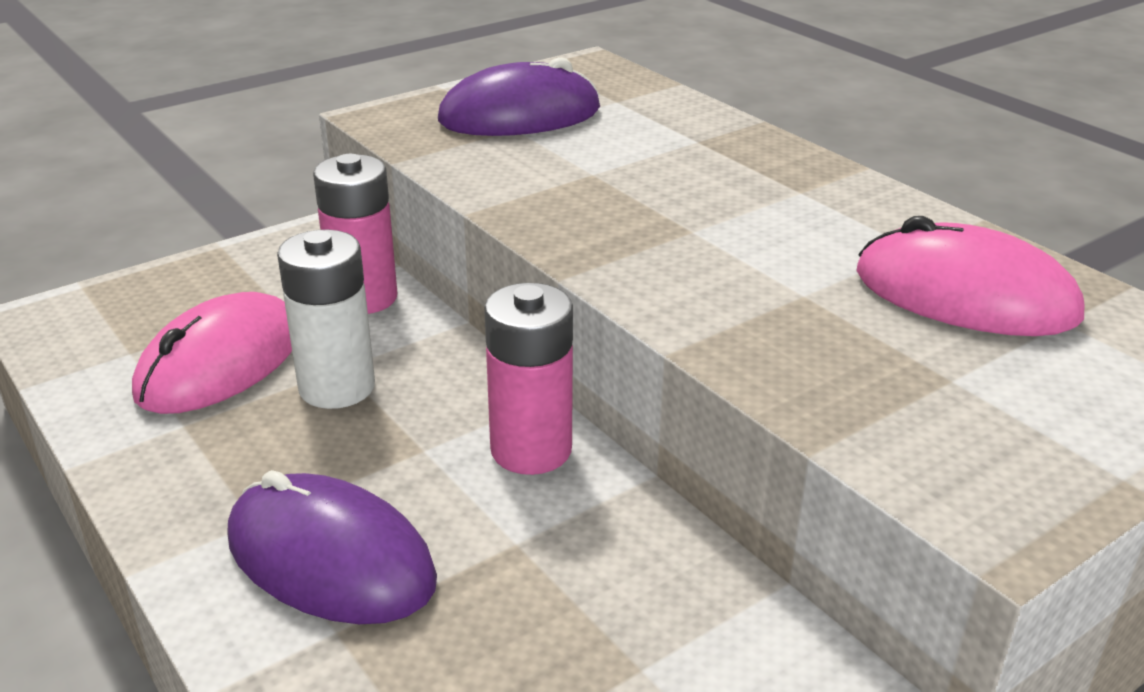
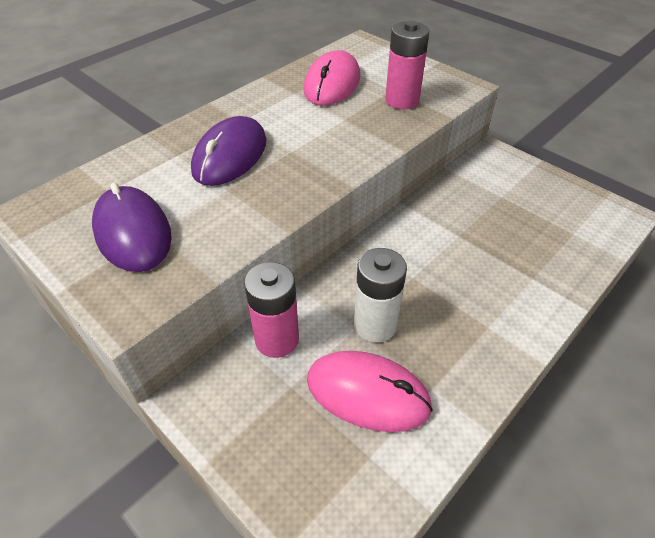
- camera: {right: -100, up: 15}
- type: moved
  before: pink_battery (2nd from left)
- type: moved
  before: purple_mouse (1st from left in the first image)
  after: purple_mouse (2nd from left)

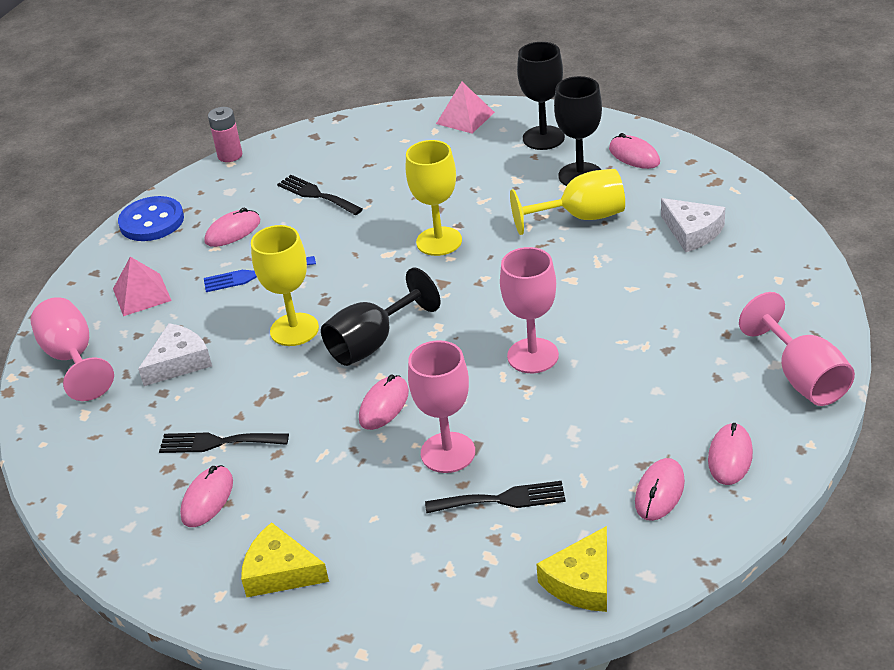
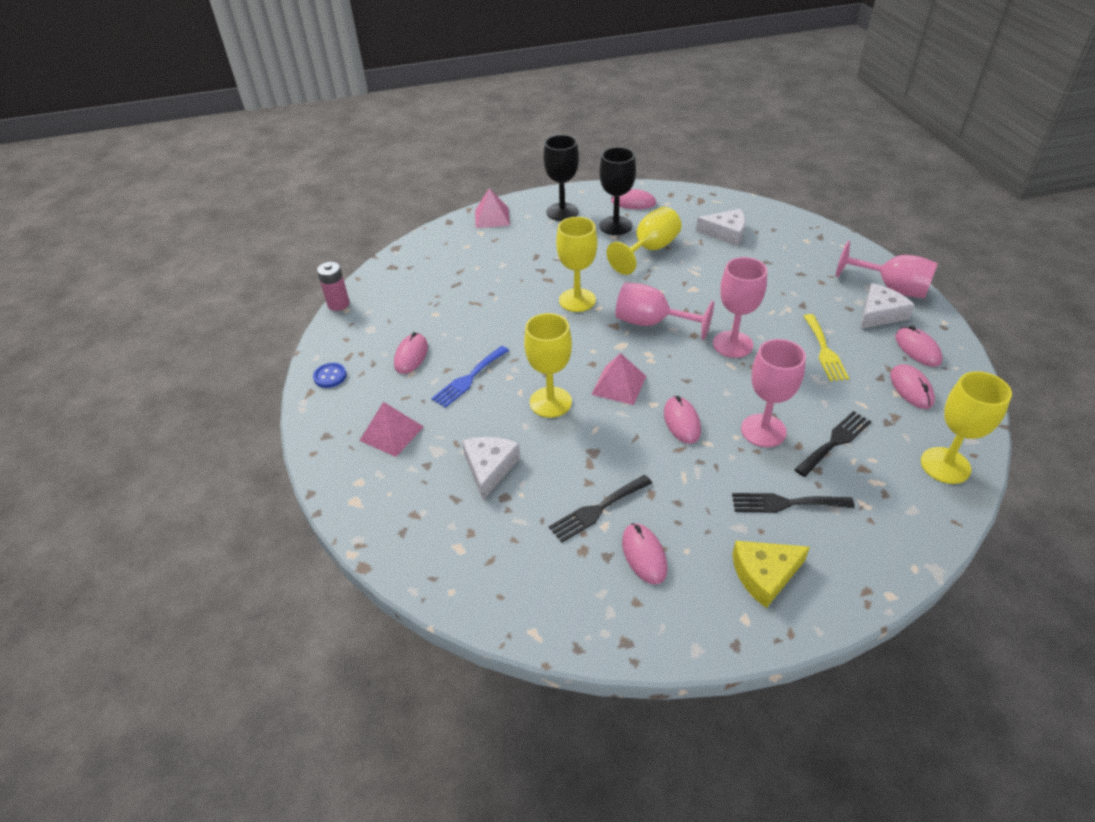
- camera: {right: -40, up: 5}
- type: moved
  before: black_fork (2nd from left)
- type: resized
  before: blue_button
  scale: 0.54
- type: replaced
  before: black_goblet (1st from left)
  after: pink_pyramid (3rd from left)
- type: moved
  before: pink_goblet (1st from left)
- type: replaced
  before: yellow_cheese (2nd from left)
  after: yellow_goblet (4th from left)
- type: added
  after: white_cheese (3rd from left)
- type: added
  after: yellow_fork

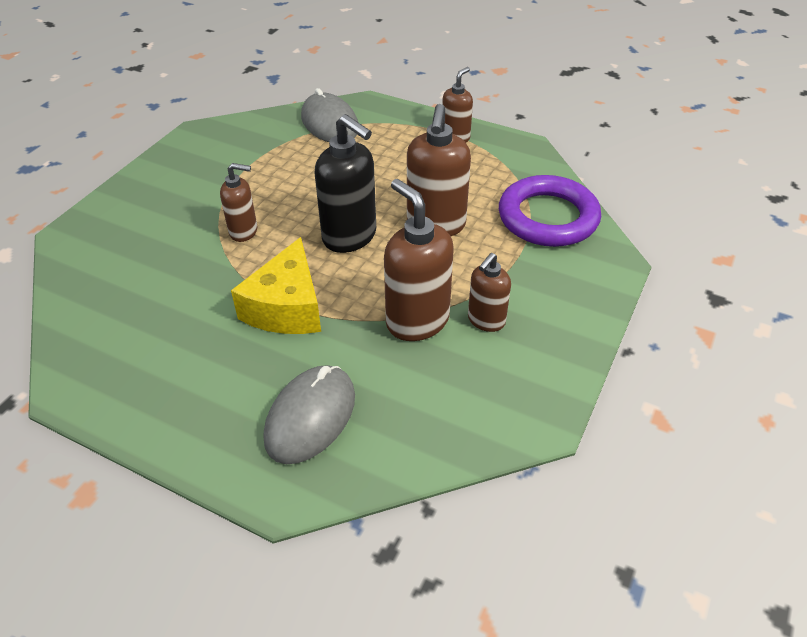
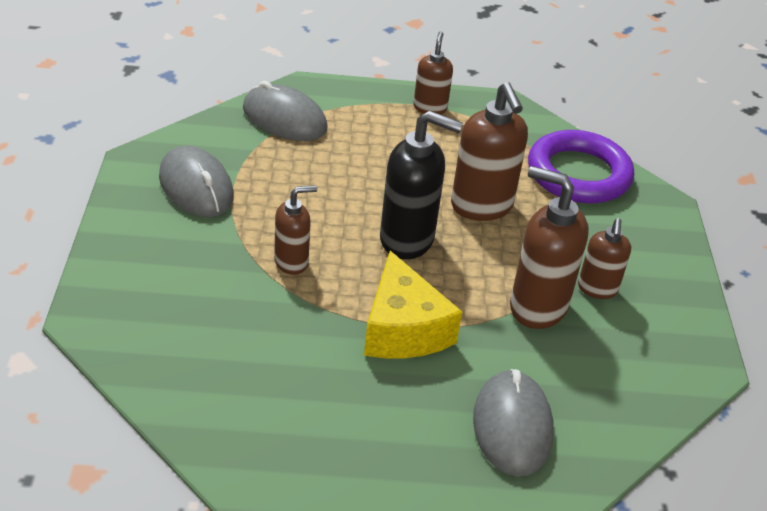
- camera: {right: -30, up: -5}
- type: added
  after: grey_mouse (1st from left)

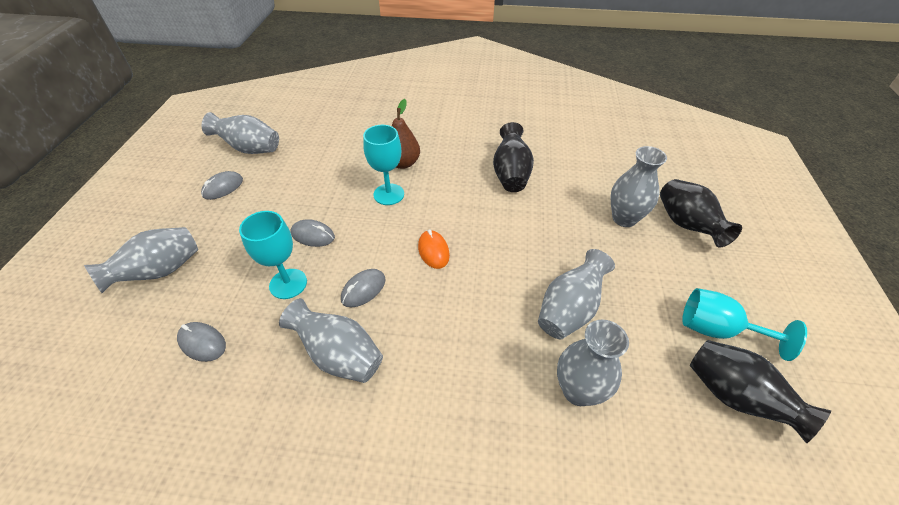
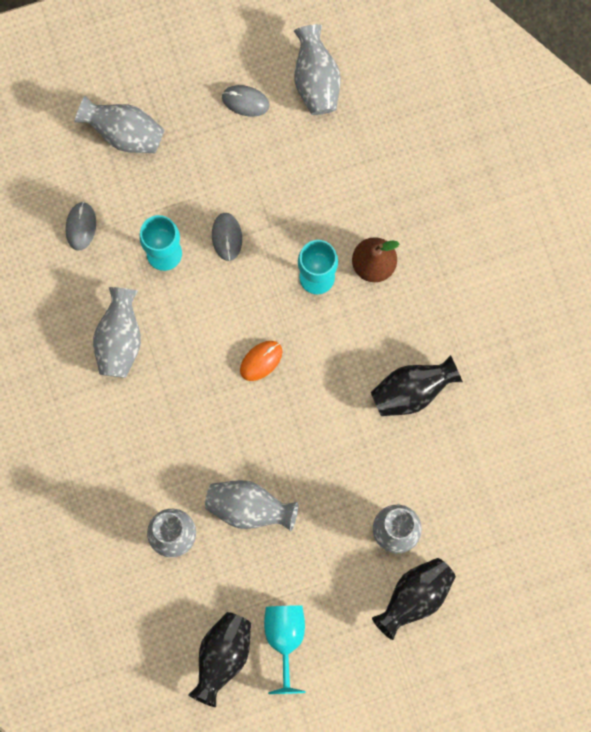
- camera: {right: 65, up: 30}
- type: removed
  before: grey_mouse (4th from left)

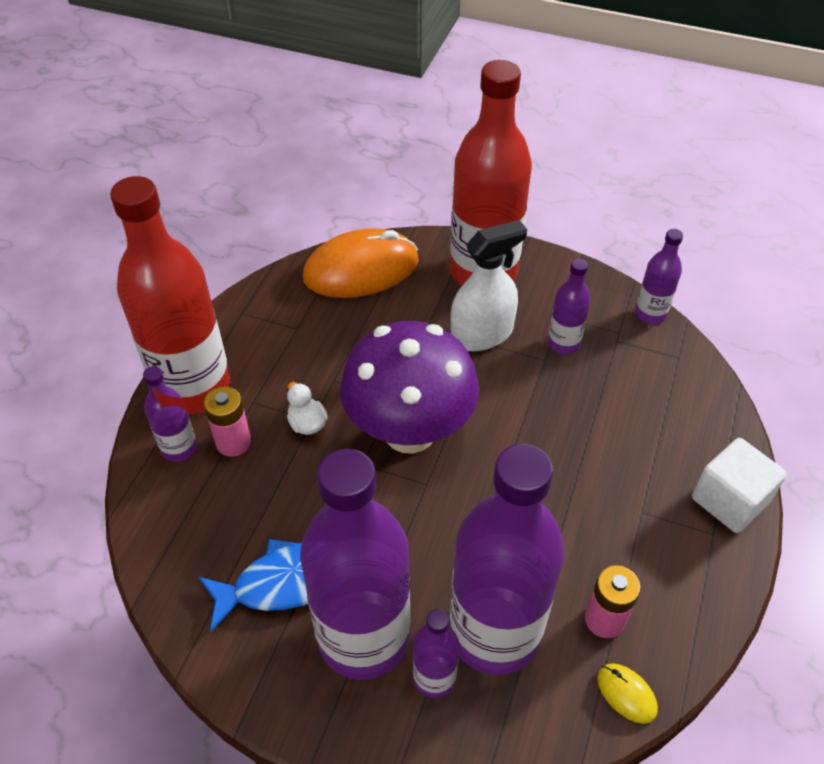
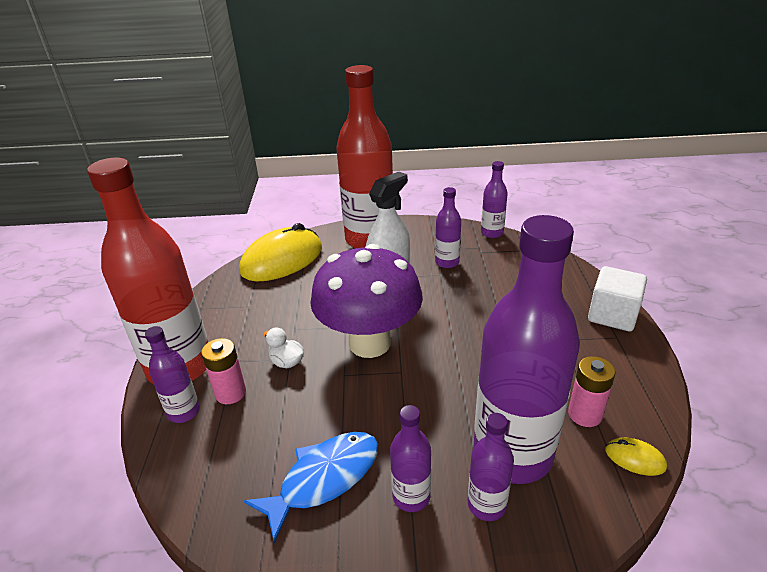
- camera: {right: -20, up: -15}
- type: recoloured
  before: orange_mouse
  after: yellow_mouse (1st from left)
- type: resized
  before: purple_bottle (2nd from left)
  scale: 0.45

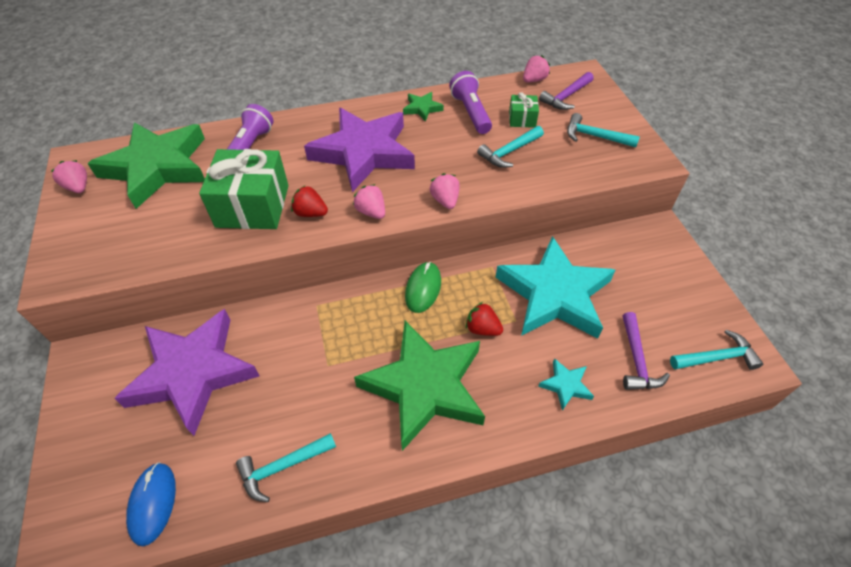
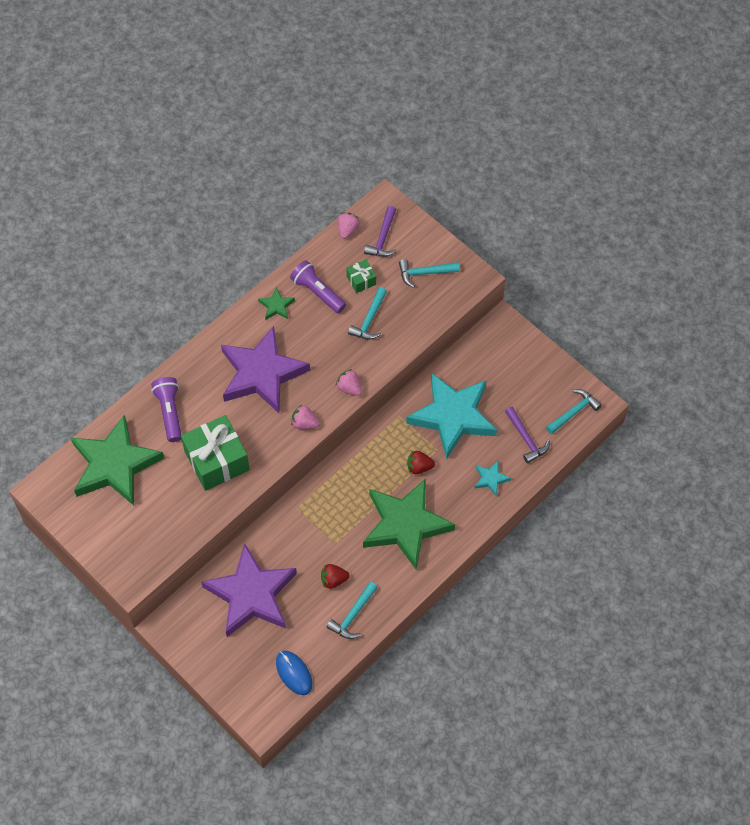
- camera: {right: -30, up: 10}
- type: removed
  before: pink_strawberry (1st from left)
- type: moved
  before: red_strawberry (1st from left)
- type: removed
  before: green_mouse

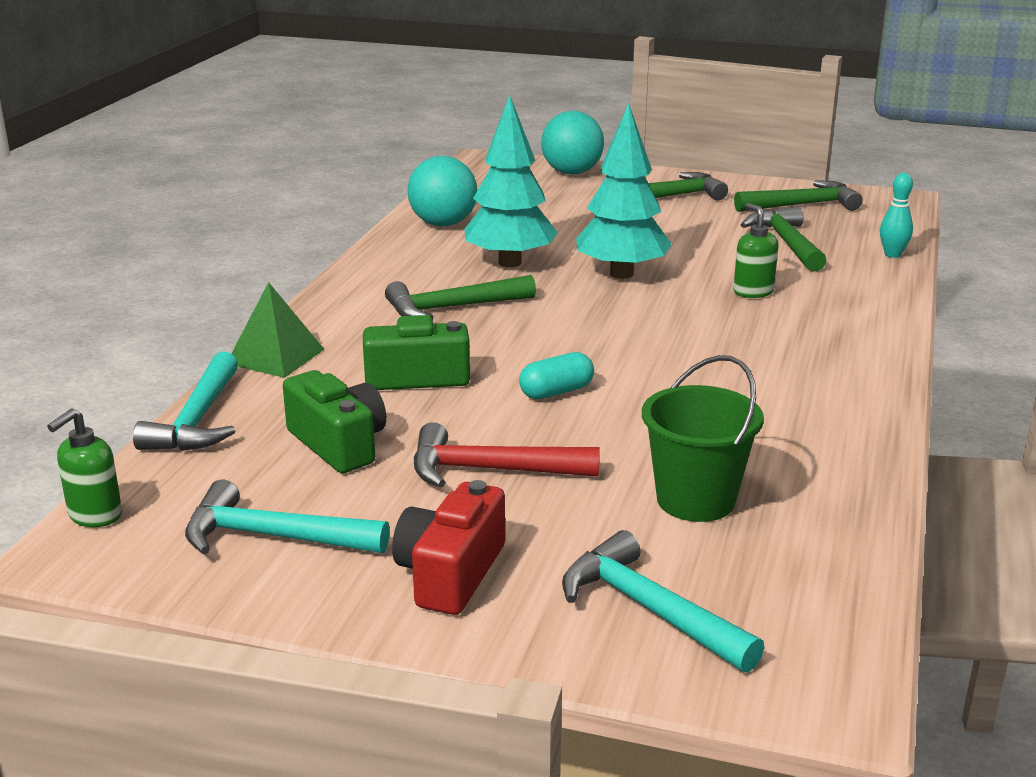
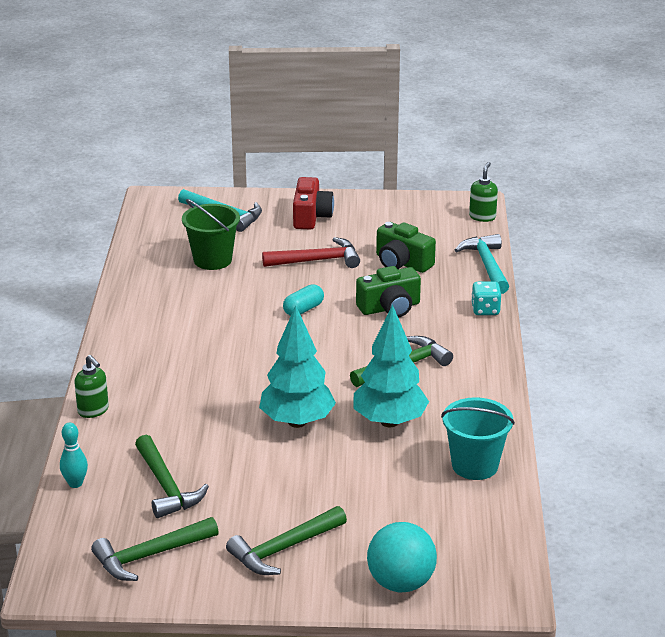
- camera: {right: 165, up: 5}
- type: replaced
  before: turquoise_ball (1st from left)
  after: turquoise_bucket
- type: moved
  before: green_soap_dispenser (2nd from left in the first image)
  after: green_soap_dispenser (1st from left)
- type: replaced
  before: green_pyramid
  after: turquoise_dice
- type: removed
  before: turquoise_hammer (2nd from left)

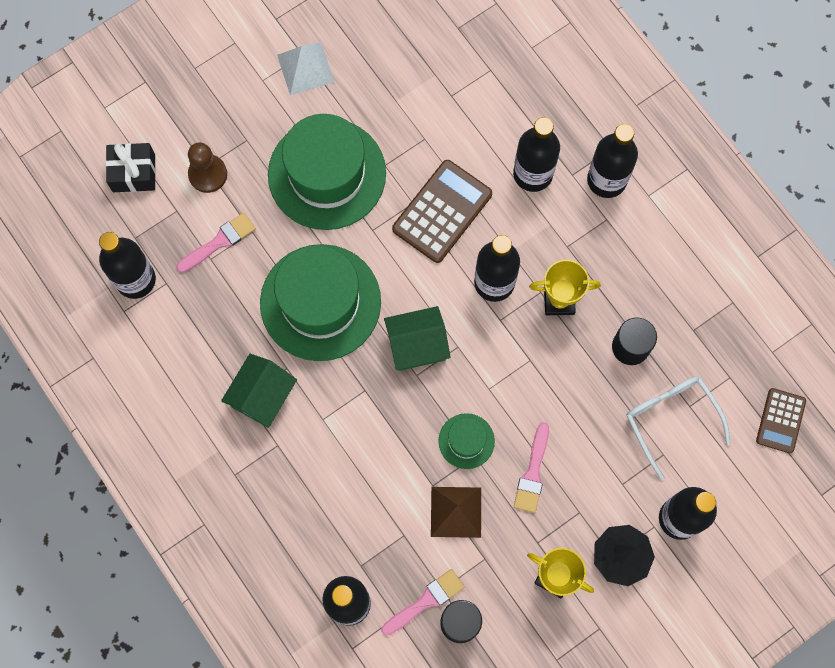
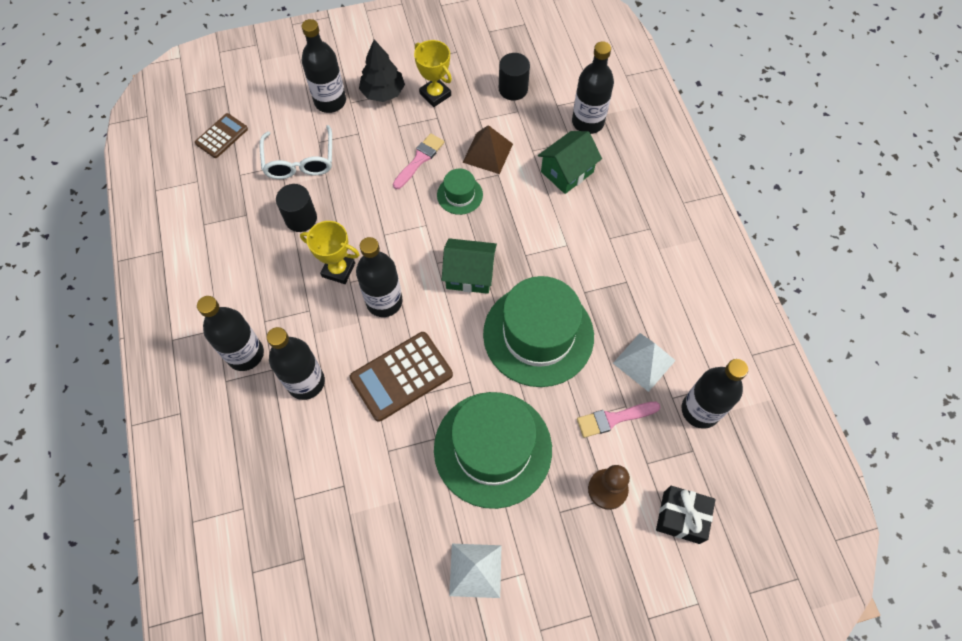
- camera: {right: -160, up: -10}
- type: moved
  before: green_house (1st from left in the first image)
  after: green_house (2nd from left)
- type: removed
  before: pink_brush (2nd from left)
- type: added
  after: white_pyramid (2nd from left)

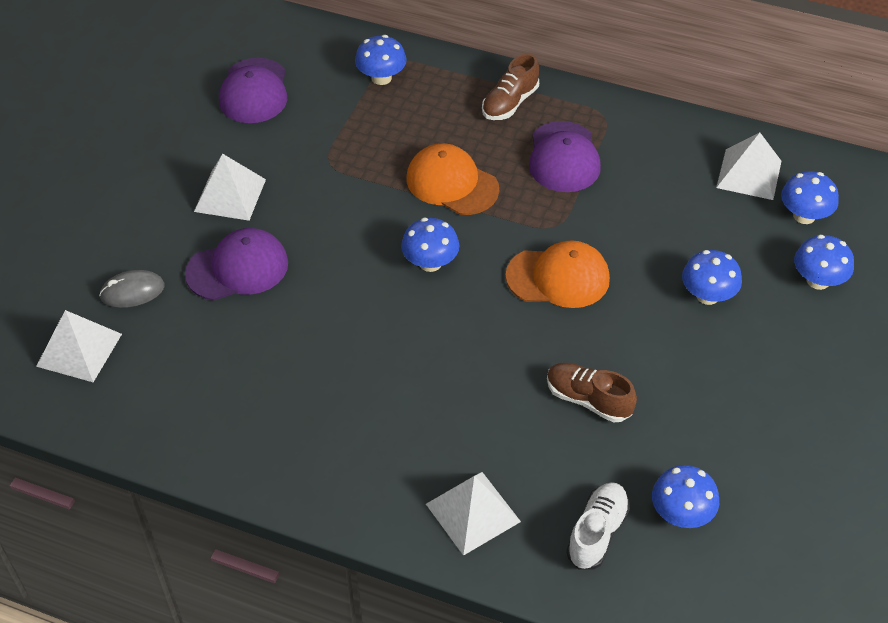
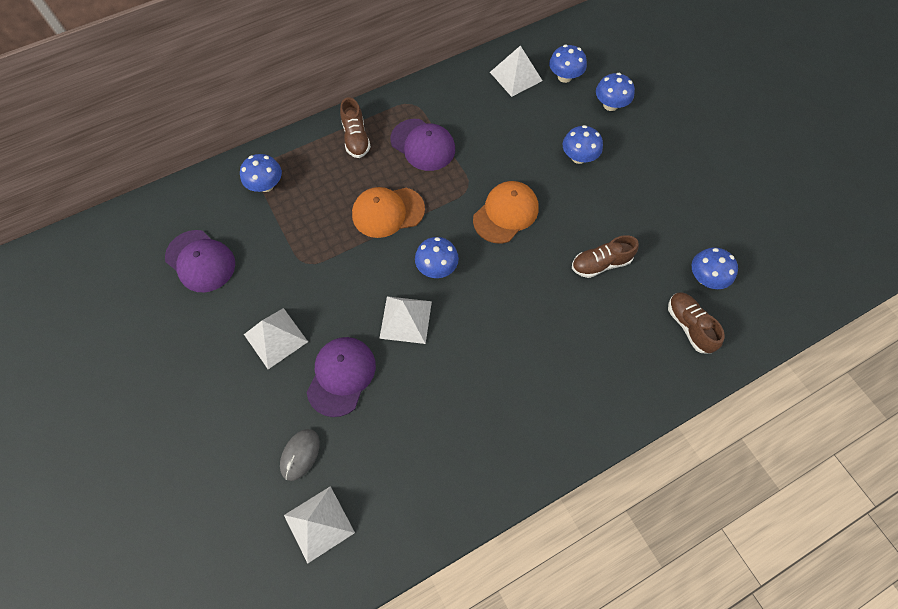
- camera: {right: -50, up: 15}
- type: moved
  before: white_pyramid (3rd from left)
- type: recoloured
  before: white_shoe
  after: brown_shoe (3rd from left)

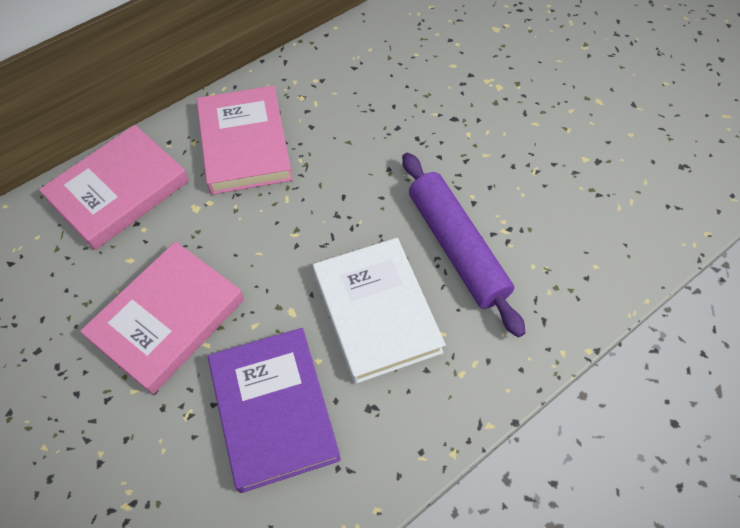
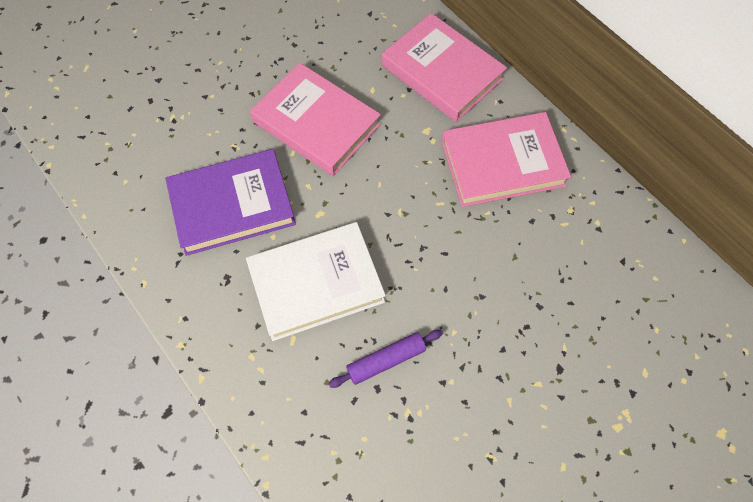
- camera: {right: 90, up: 5}
- type: resized
  before: purple_rolling_pin
  scale: 0.53

